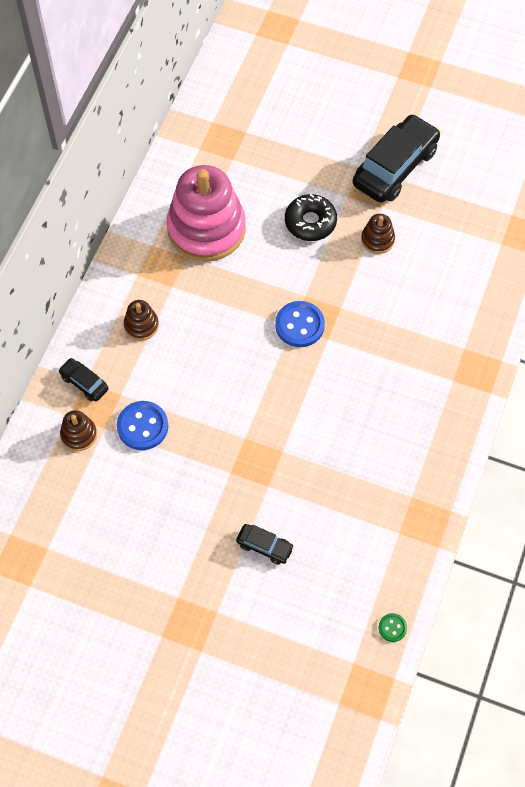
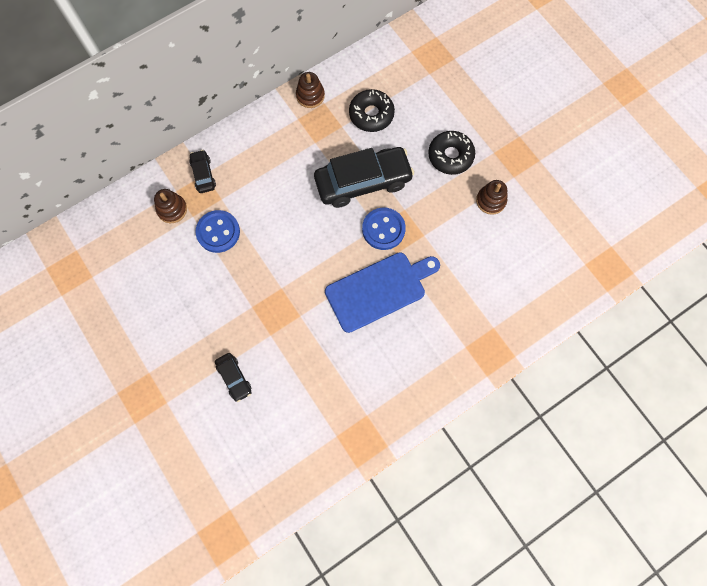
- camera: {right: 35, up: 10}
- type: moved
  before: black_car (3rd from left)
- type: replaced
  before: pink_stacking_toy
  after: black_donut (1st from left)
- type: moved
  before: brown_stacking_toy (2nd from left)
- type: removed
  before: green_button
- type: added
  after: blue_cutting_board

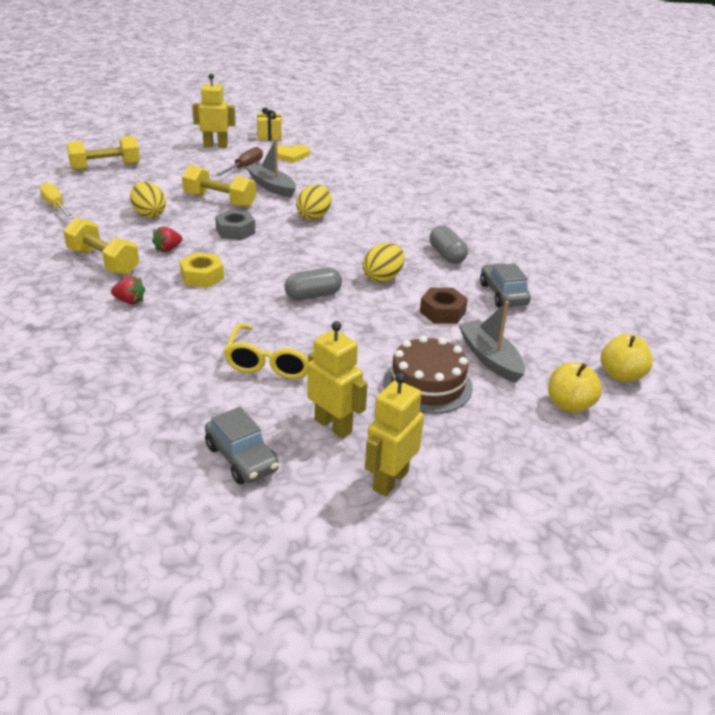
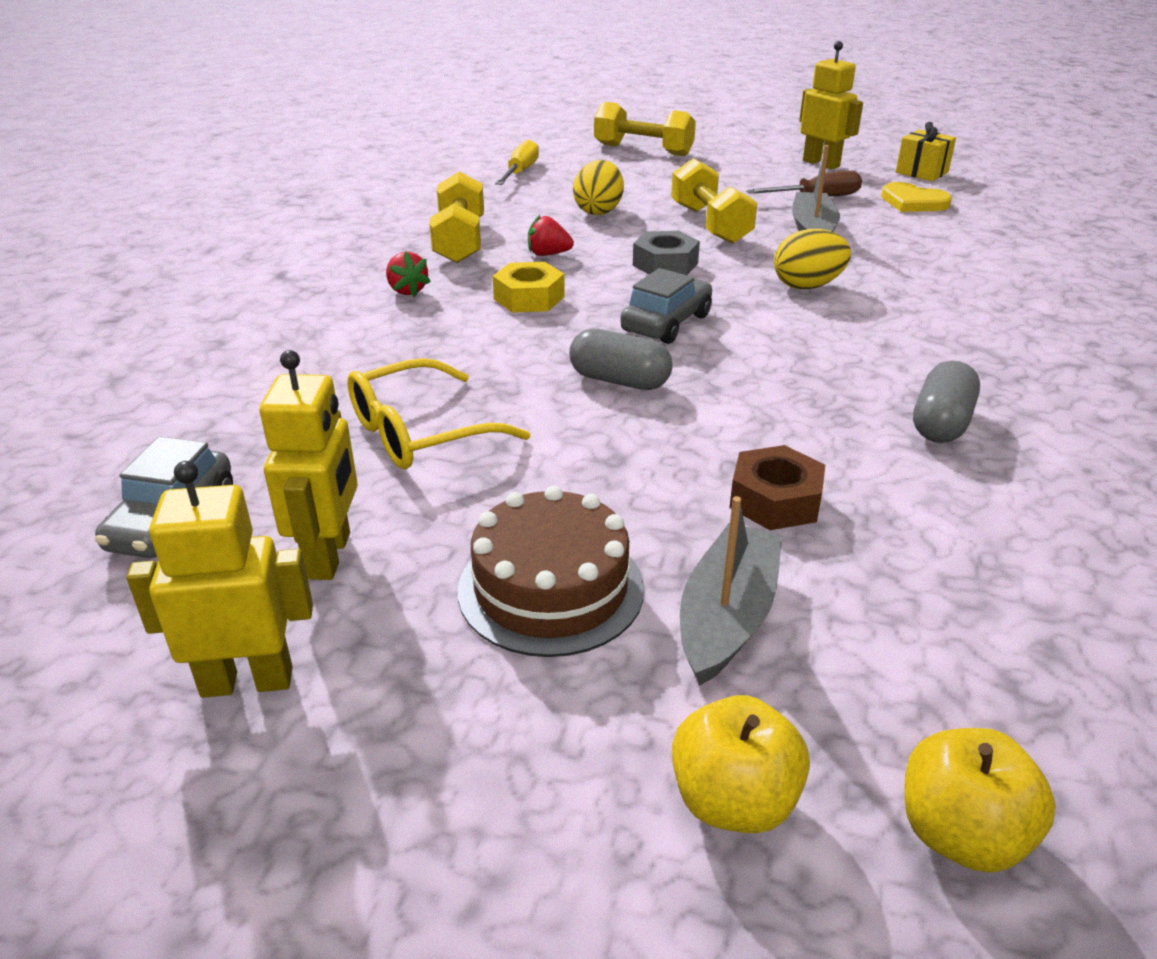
- camera: {right: 50, up: 0}
- type: removed
  before: yellow_egg (3rd from left)
- type: moved
  before: grey_car (2nd from left)

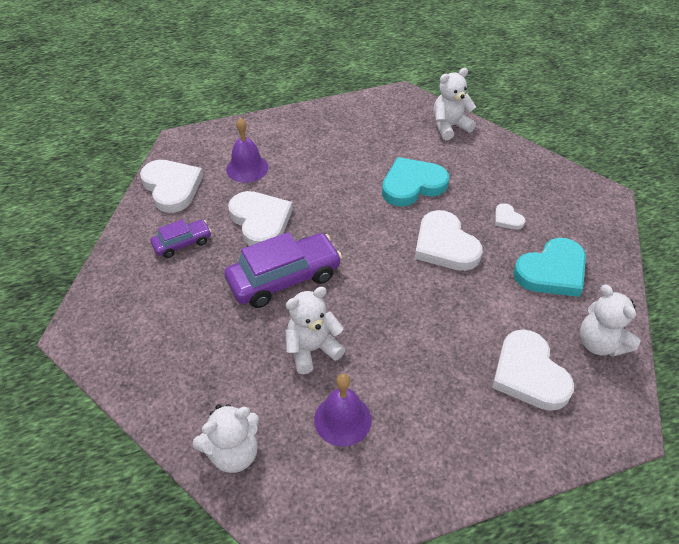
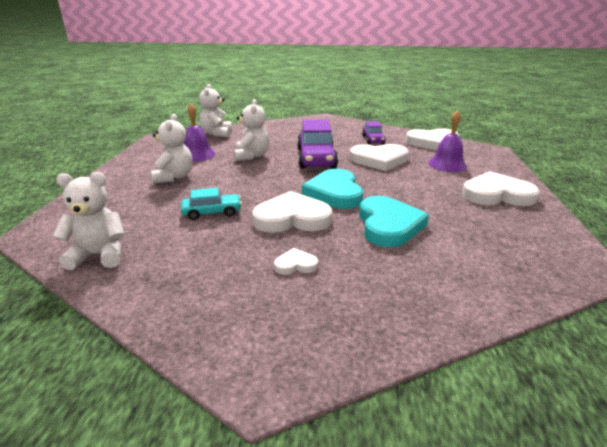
- camera: {right: 115, up: -20}
- type: moved
  before: white_teddy_bear (3rd from left in the first image)
  after: white_teddy_bear (2nd from left)
- type: moved
  before: turquoise_heart (2nd from left in the first image)
  after: turquoise_heart (1st from left)
- type: moved
  before: white_heart (5th from left)
- type: added
  after: turquoise_car

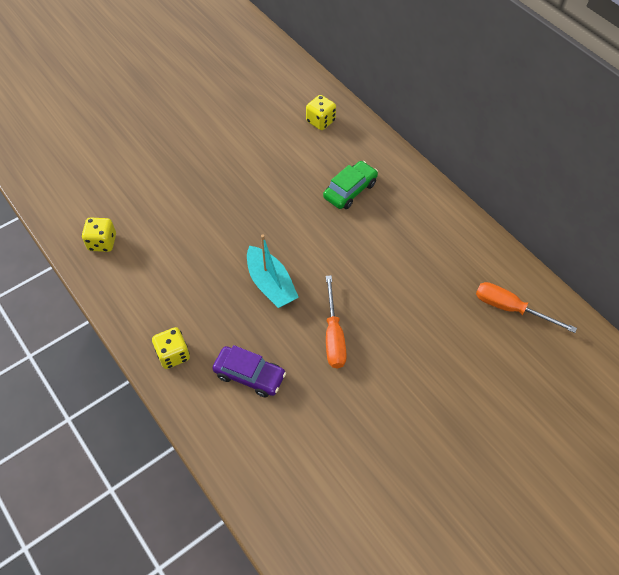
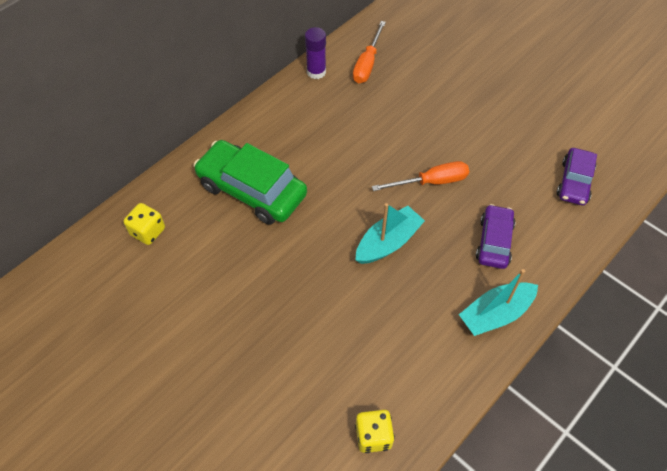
- camera: {right: -100, up: 0}
- type: resized
  before: green_car
  scale: 1.7
- type: replaced
  before: yellow_dice (2nd from left)
  after: turquoise_boat (2nd from left)
- type: added
  after: purple_glue_stick
- type: added
  after: purple_car (2nd from left)

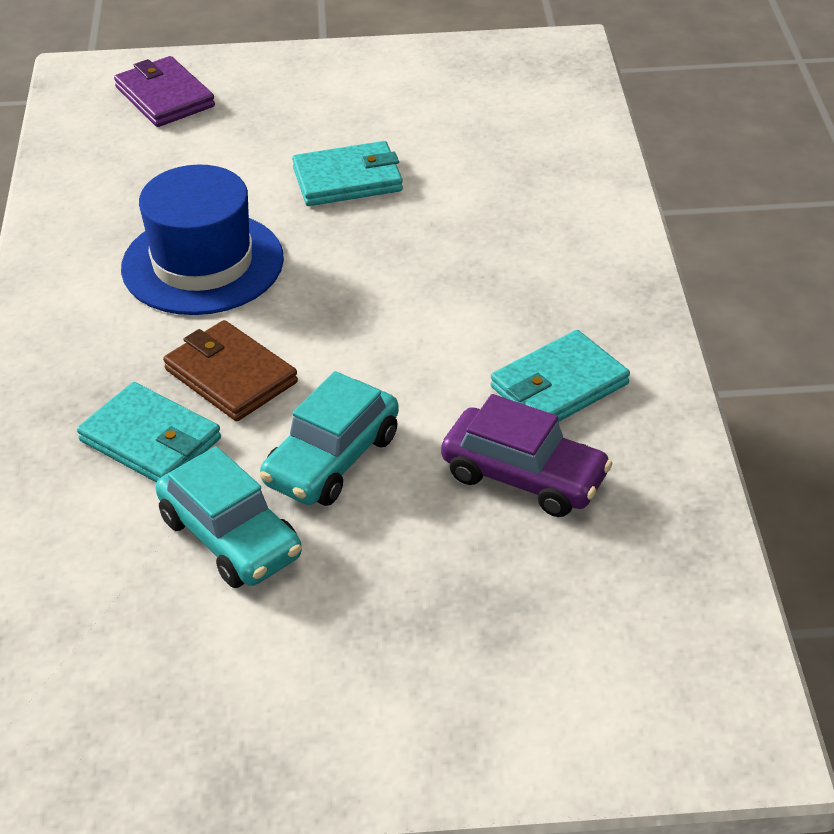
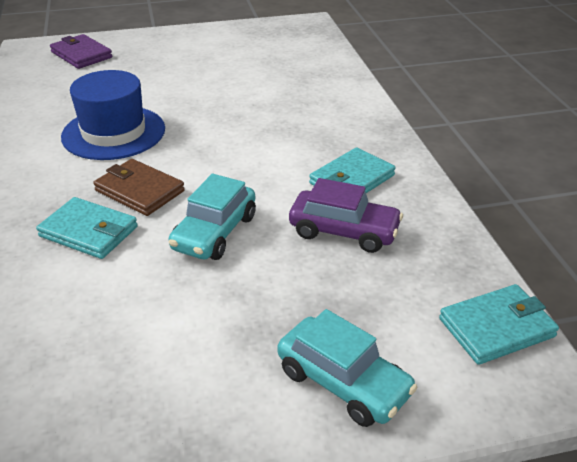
- camera: {right: -10, up: -5}
- type: moved
  before: turquoise_wallet (2nd from left in the first image)
  after: turquoise_wallet (3rd from left)
- type: moved
  before: turquoise_car (1st from left in the first image)
  after: turquoise_car (2nd from left)

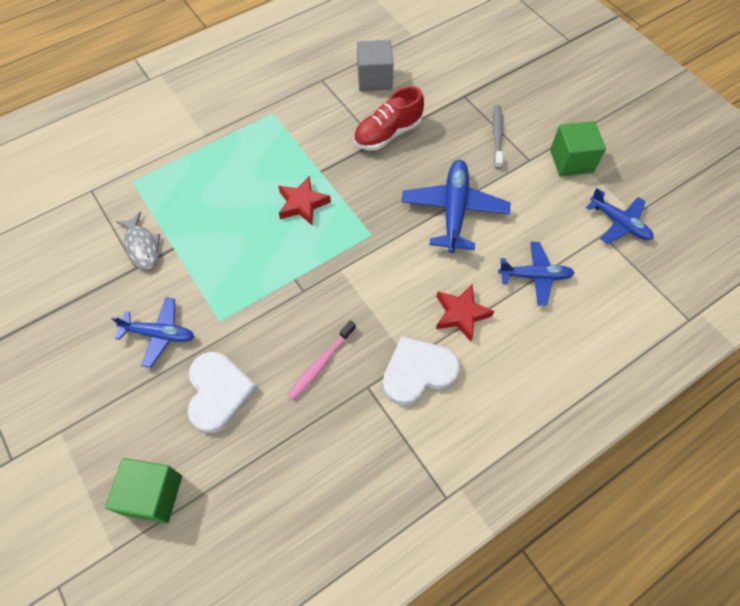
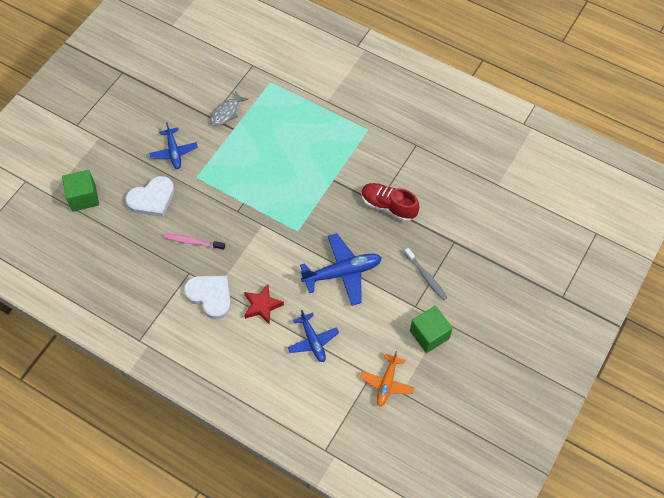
- camera: {right: 65, up: 0}
- type: removed
  before: grey_cube
- type: turned
  before: grey_toothbrush
  turn: 75
- type: removed
  before: red_star (1st from left)
- type: recoloured
  before: blue_plane (4th from left)
  after: orange_plane

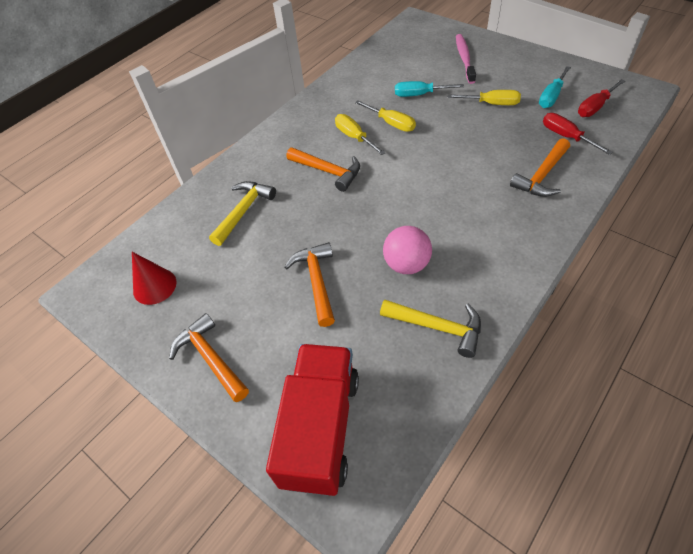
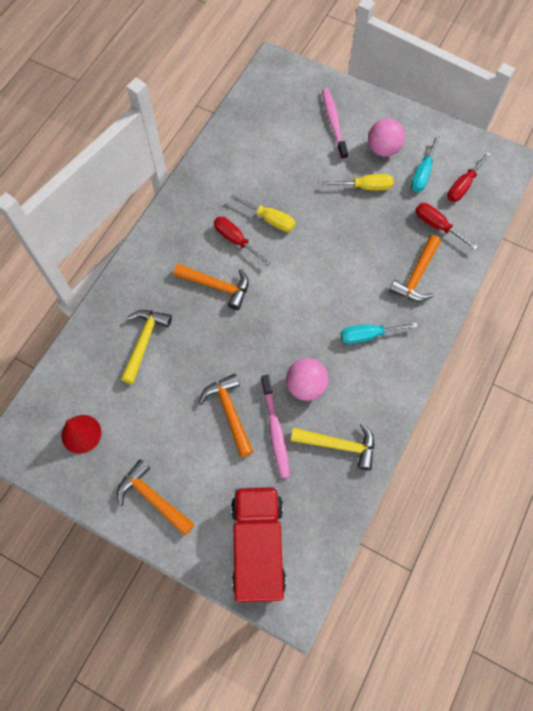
- camera: {right: -15, up: 15}
- type: moved
  before: turquoise_screwdriver (1st from left)
- type: recoloured
  before: yellow_screwdriver (1st from left)
  after: red_screwdriver (1st from left)
- type: added
  after: pink_ball (2nd from left)
- type: added
  after: pink_toothbrush (1st from left)

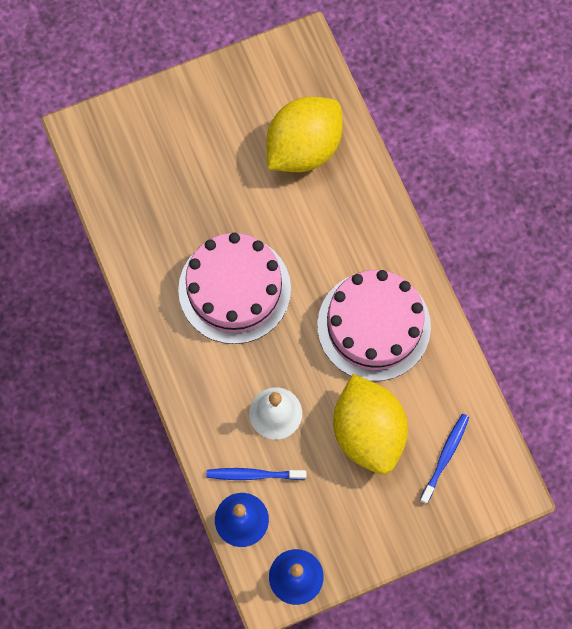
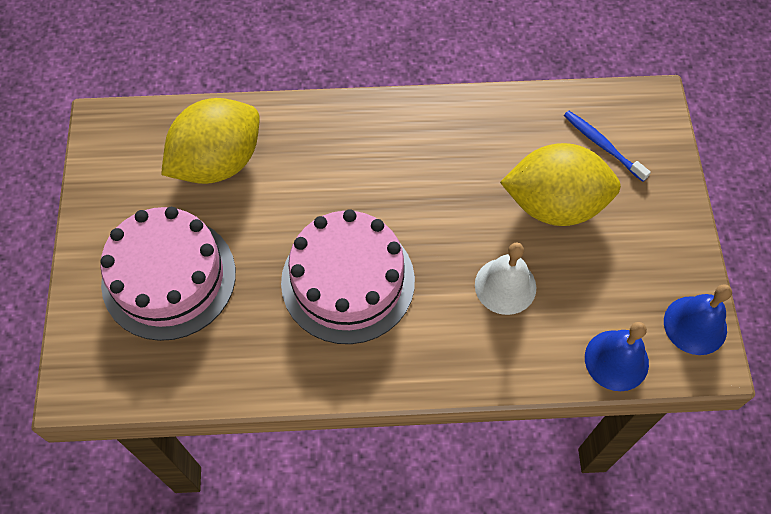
- camera: {right: -70, up: -10}
- type: turned
  before: yellow_lemon (1st from left)
  turn: 75
- type: moved
  before: pink_cake (2nd from left in the first image)
  after: pink_cake (1st from left)
- type: removed
  before: blue_toothbrush (1st from left)

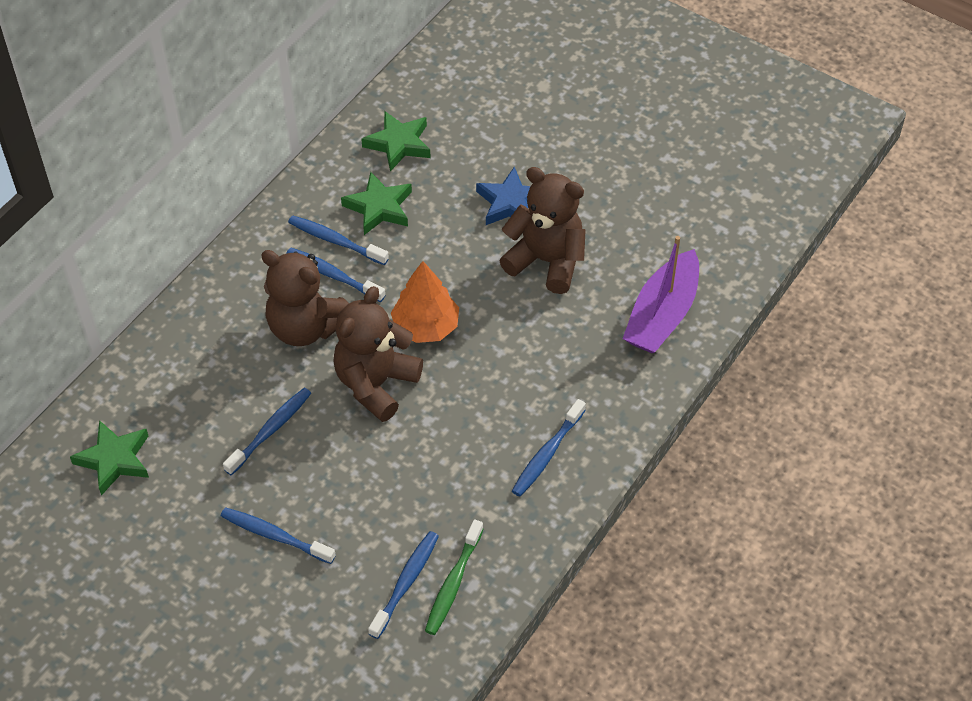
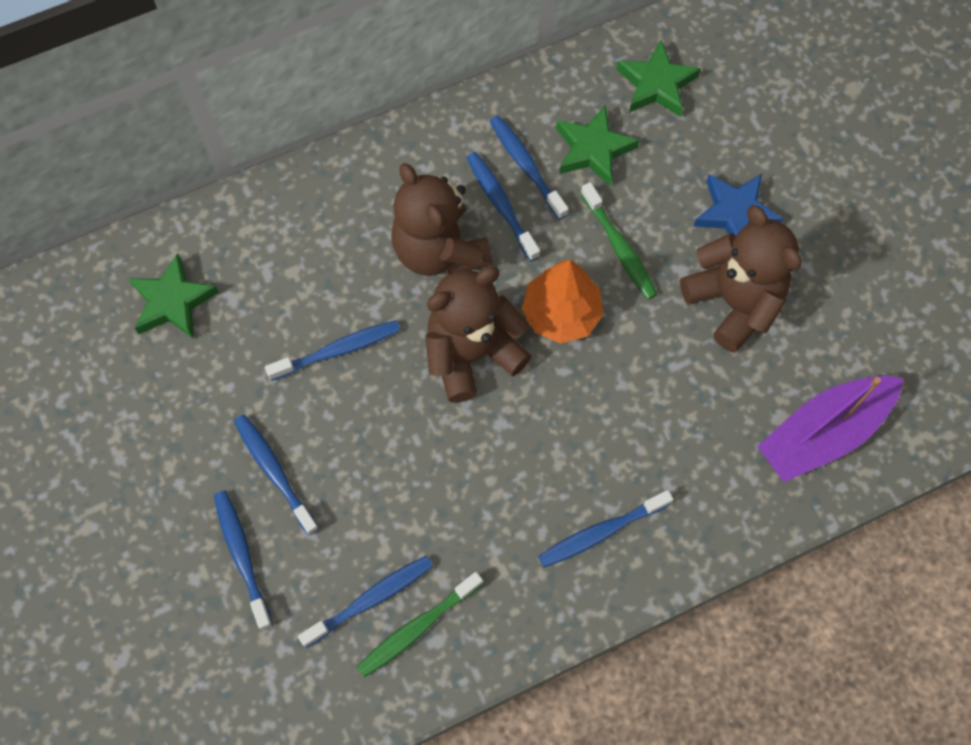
- camera: {right: 30, up: 15}
- type: added
  after: green_toothbrush (2nd from left)
- type: added
  after: blue_toothbrush (1st from left)

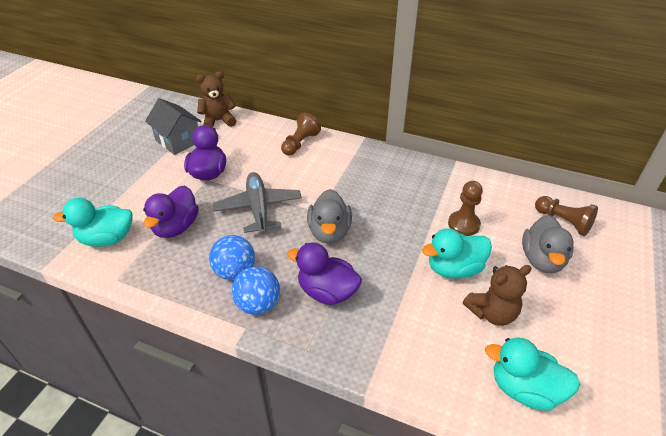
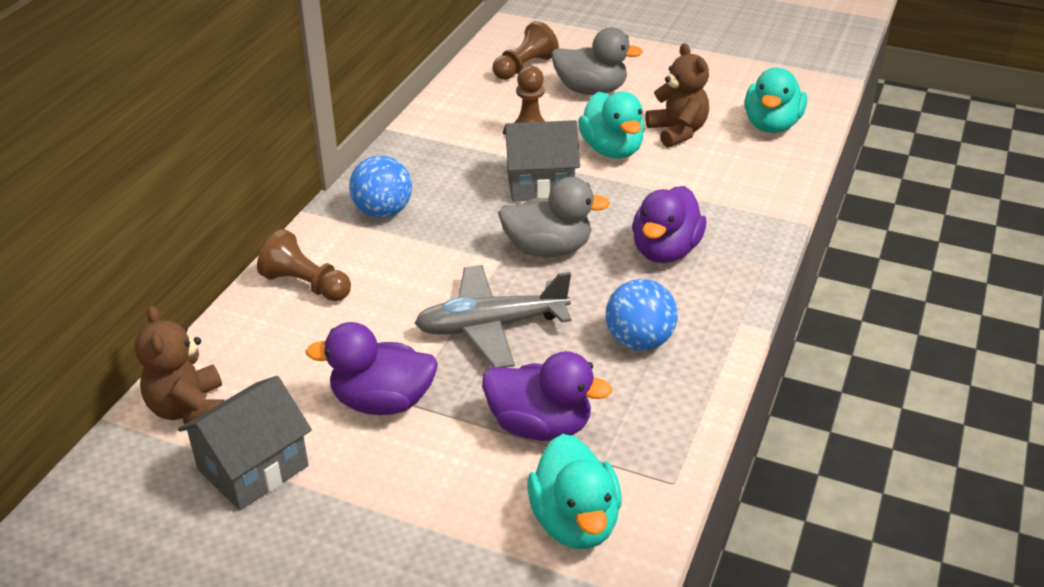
- camera: {right: -90, up: -5}
- type: moved
  before: blue_ball (2nd from left in the first image)
  after: blue_ball (1st from left)
- type: added
  after: grey_house (2nd from left)

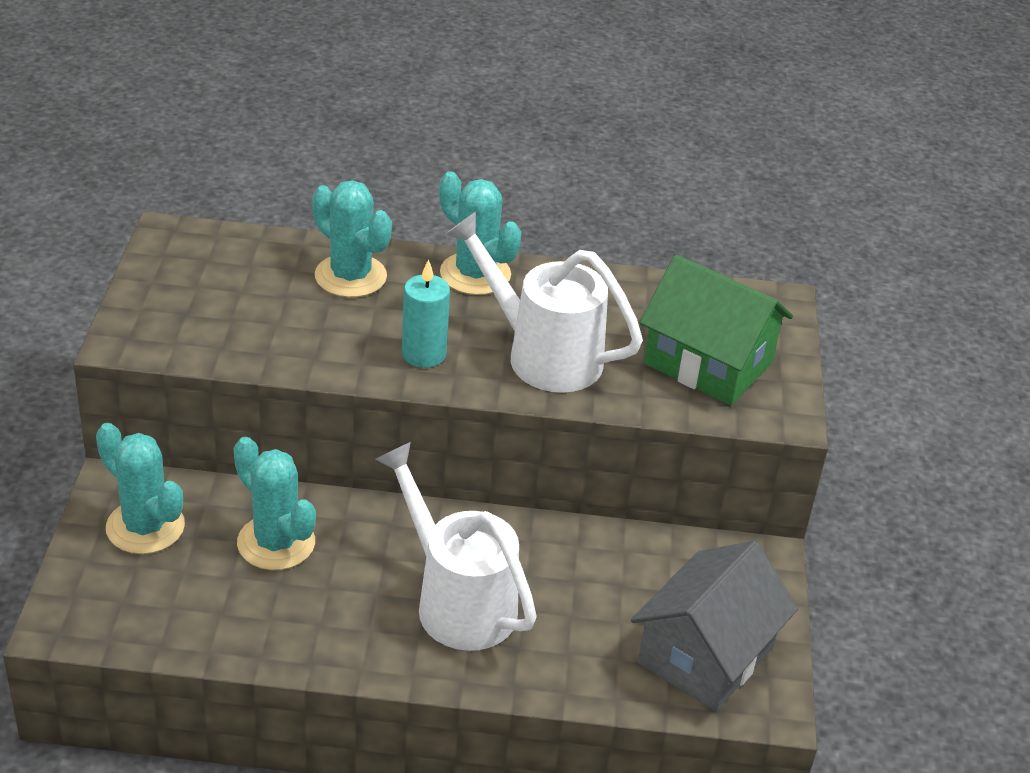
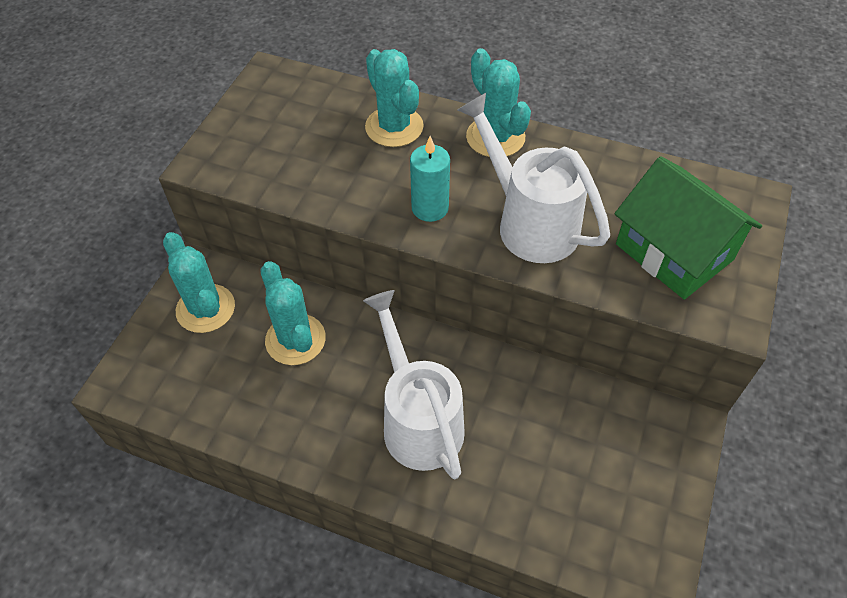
- camera: {right: 20, up: 15}
- type: removed
  before: grey_house

